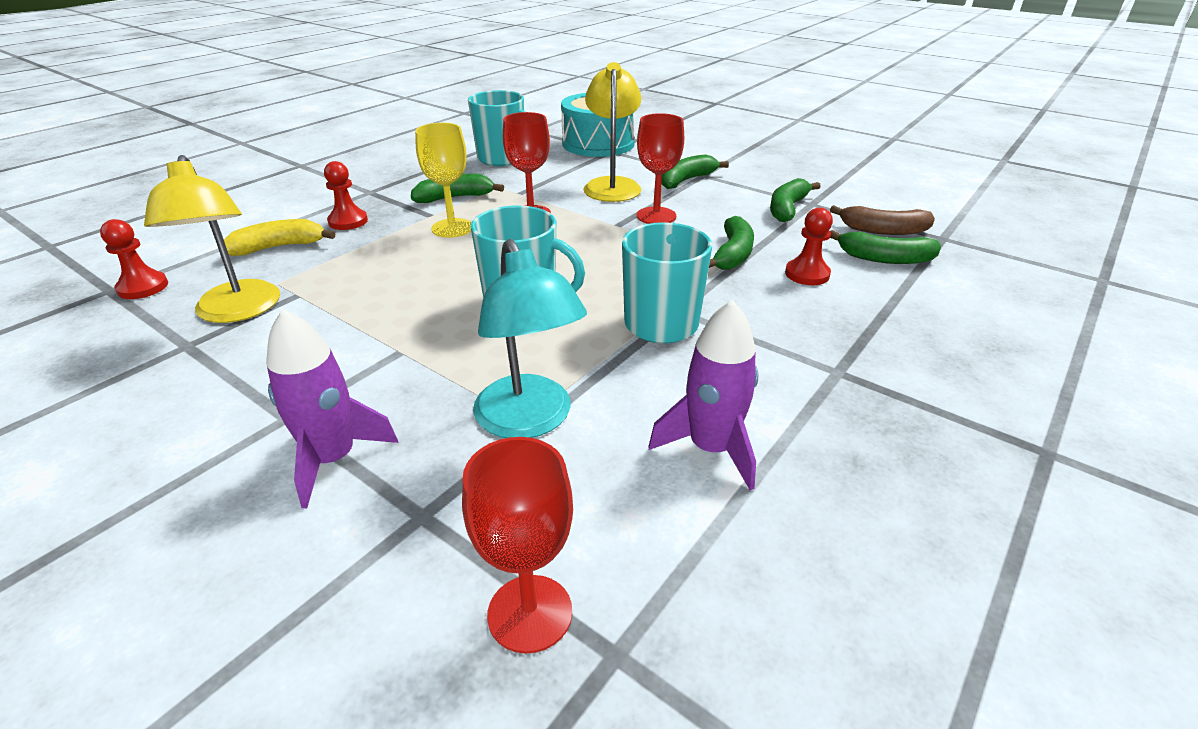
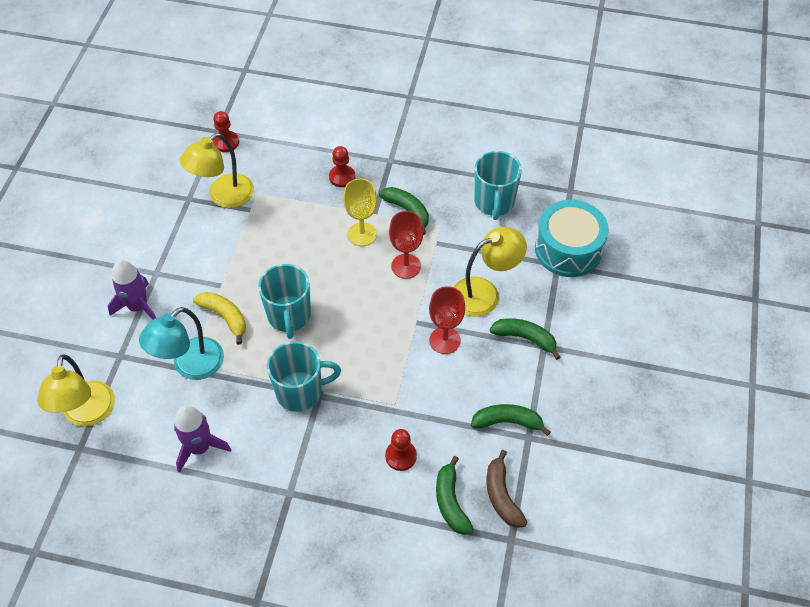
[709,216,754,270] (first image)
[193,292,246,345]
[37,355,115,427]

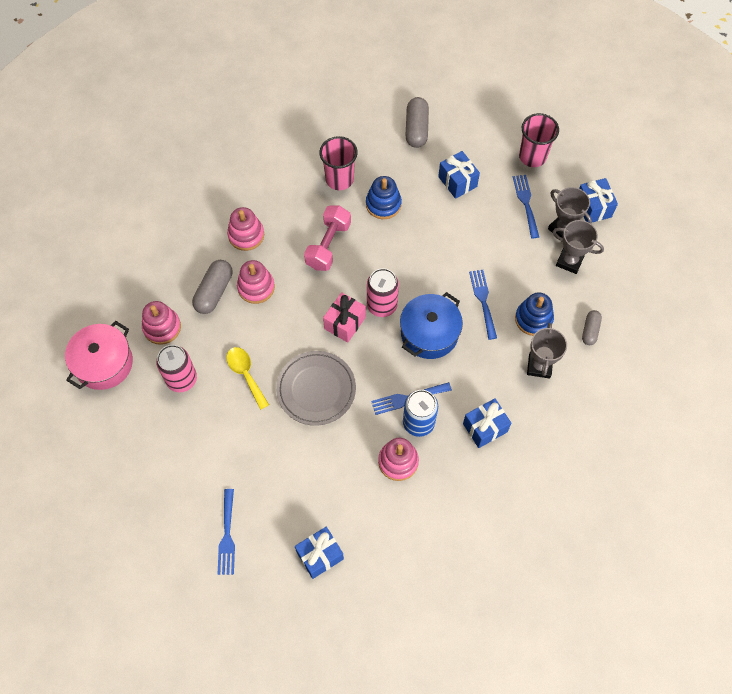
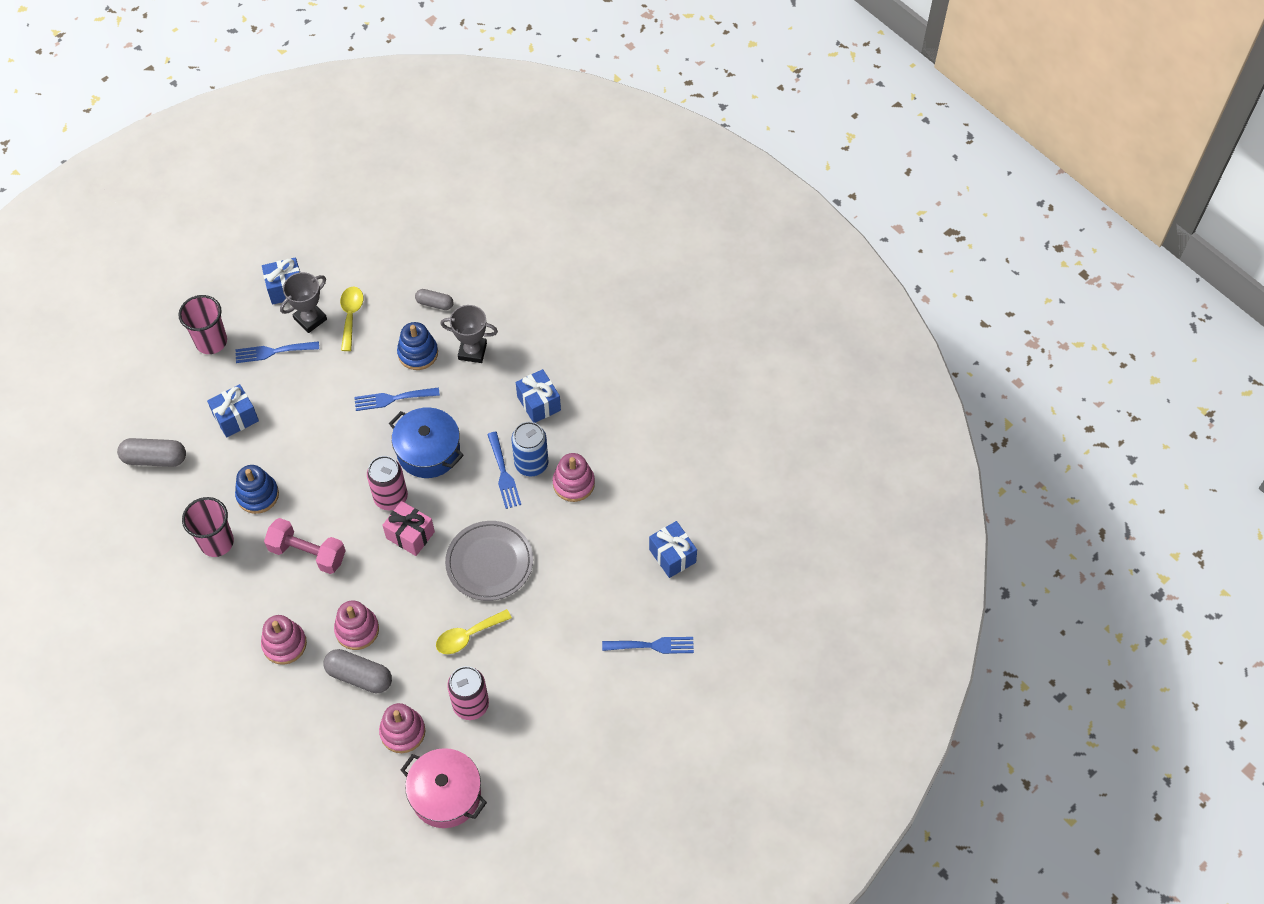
[340,286,363,351]

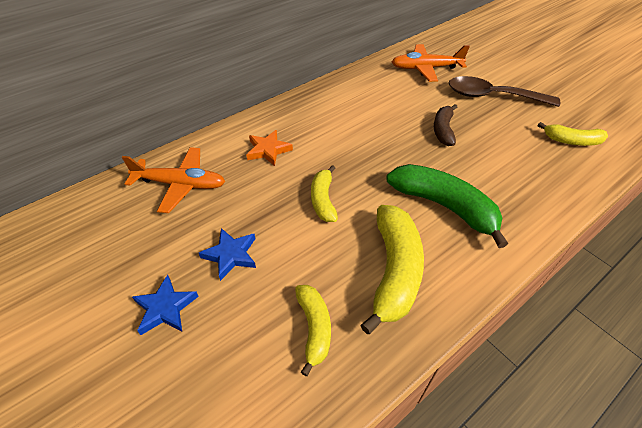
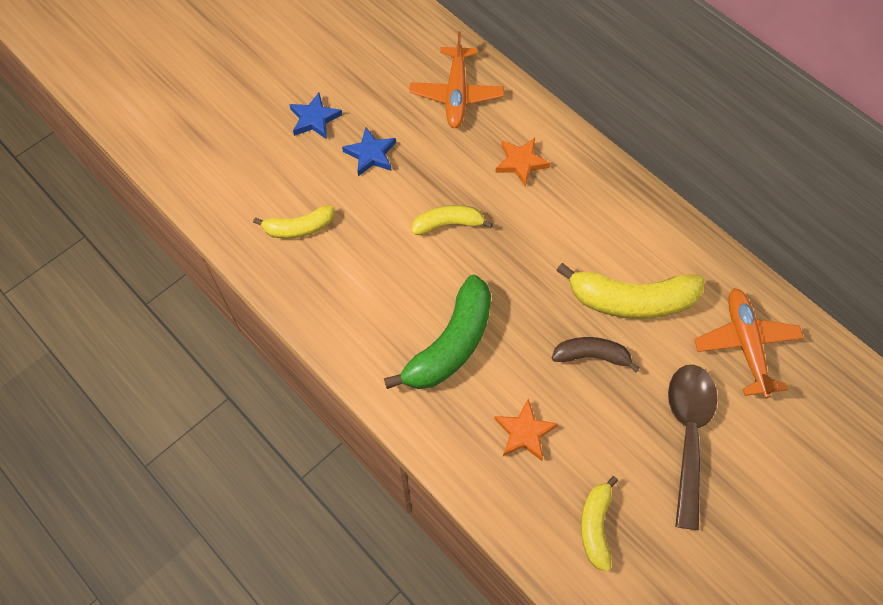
[556,263,705,319]
[494,399,558,461]

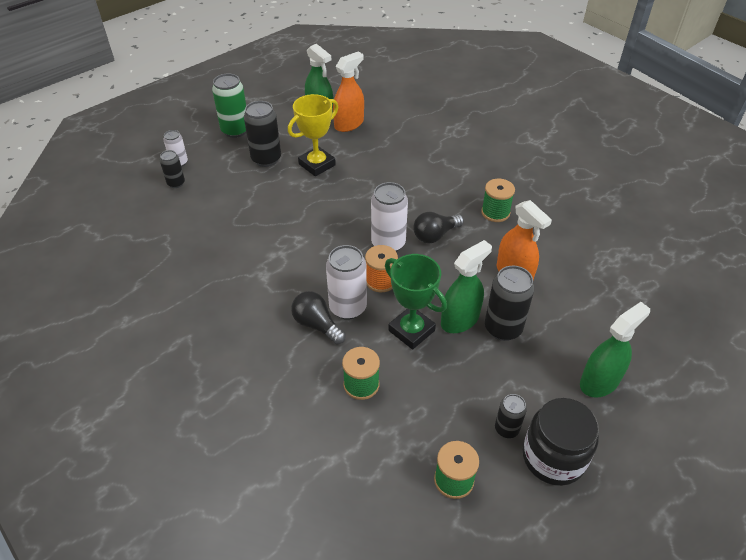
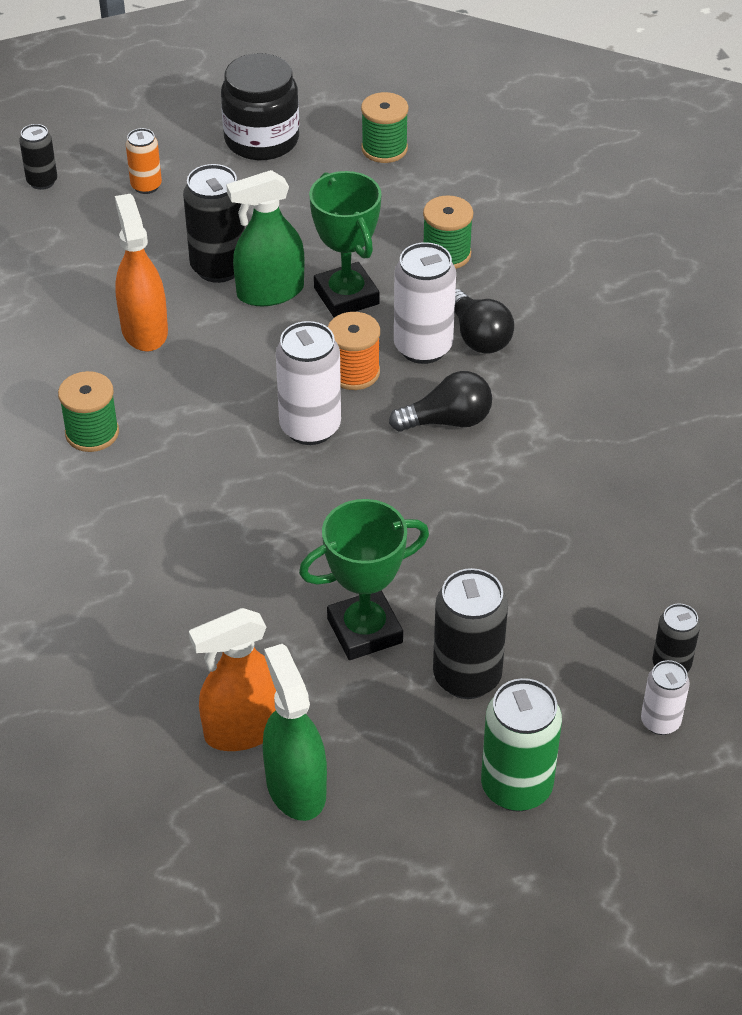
[299,499,429,660]
[389,371,492,432]
[126,128,162,194]
[19,124,57,190]

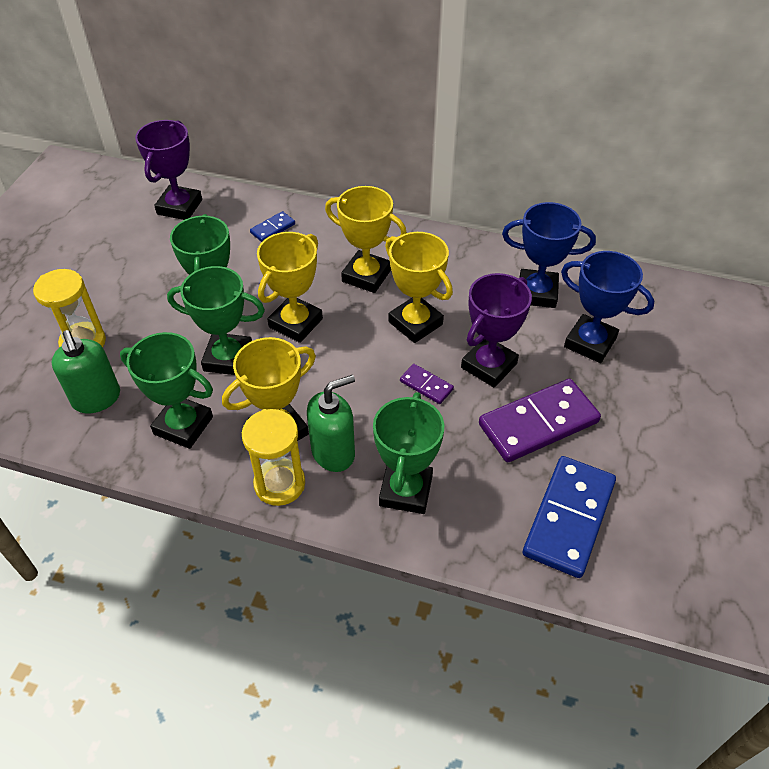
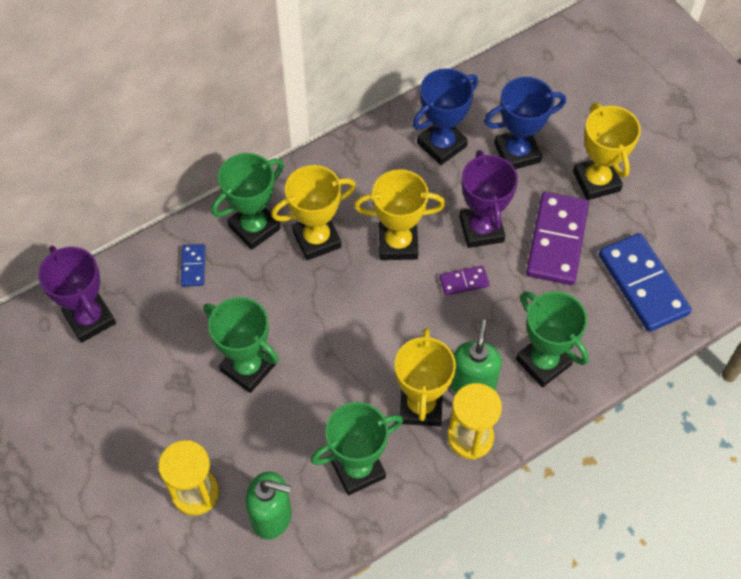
[573,103,641,200]
[211,153,284,250]

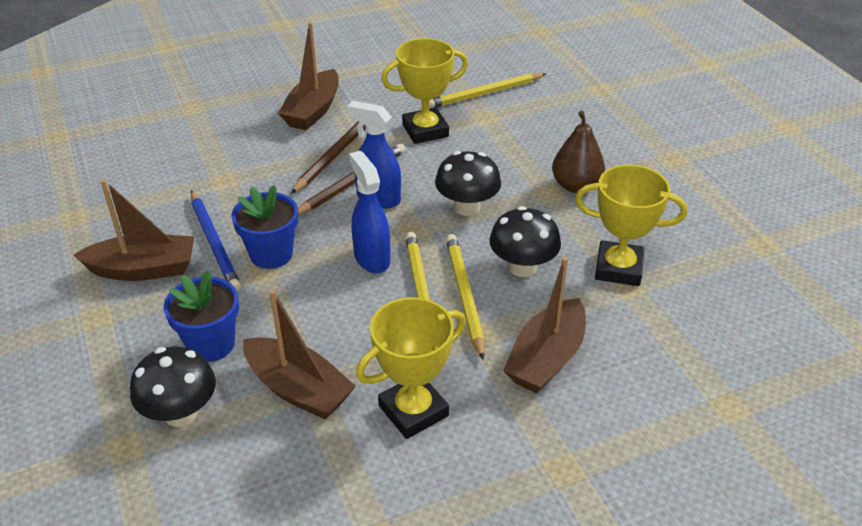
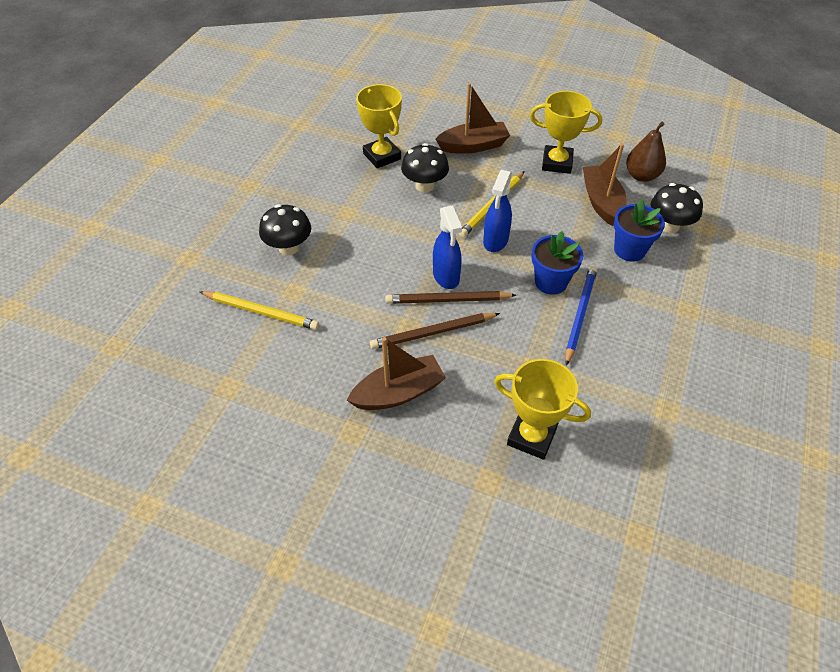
[494,359,591,460]
[626,122,666,182]
[259,204,311,255]
[74,179,194,281] (first image)
[446,234,485,360] (first image)

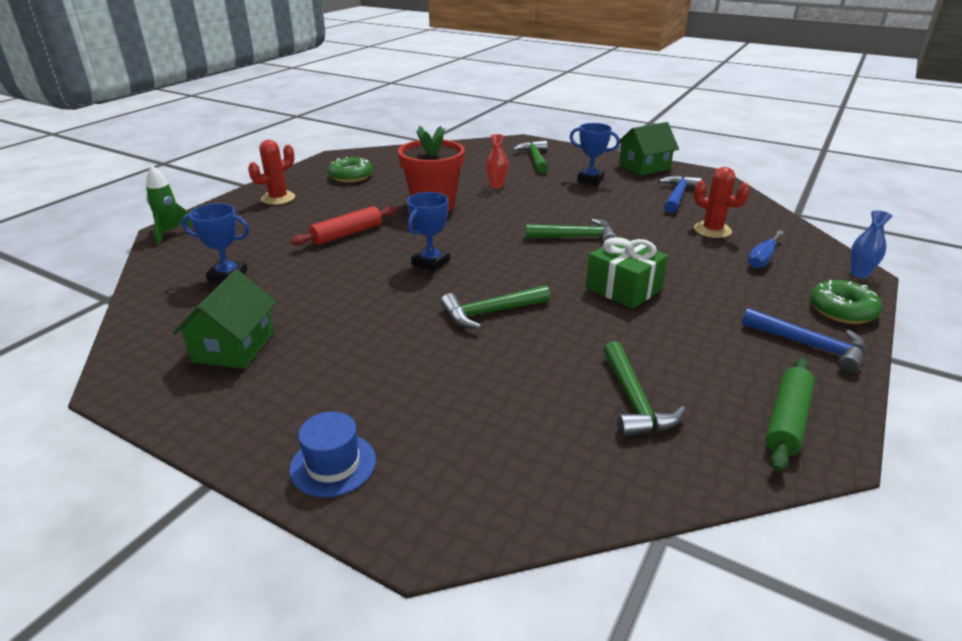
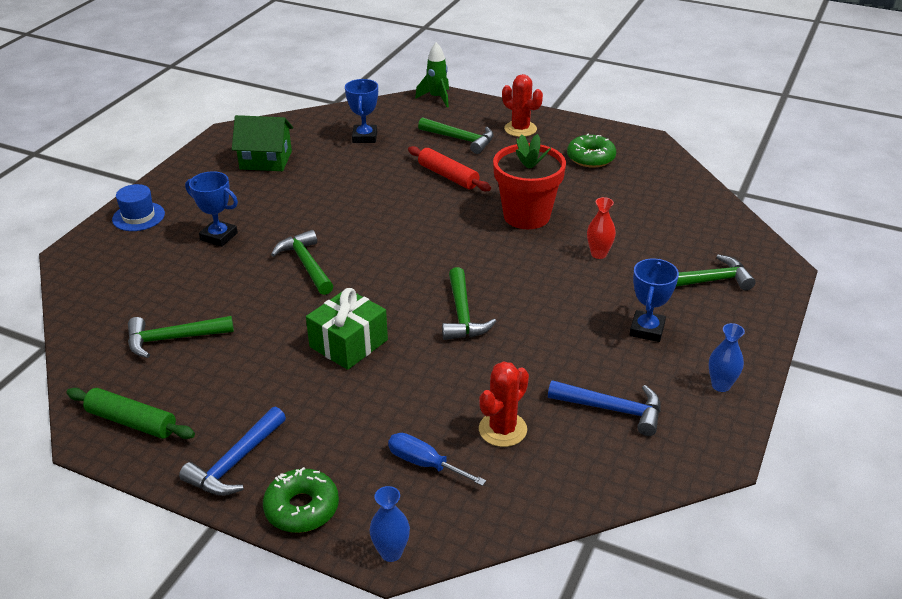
[709,323,745,392]
[185,171,238,247]
[418,117,494,154]

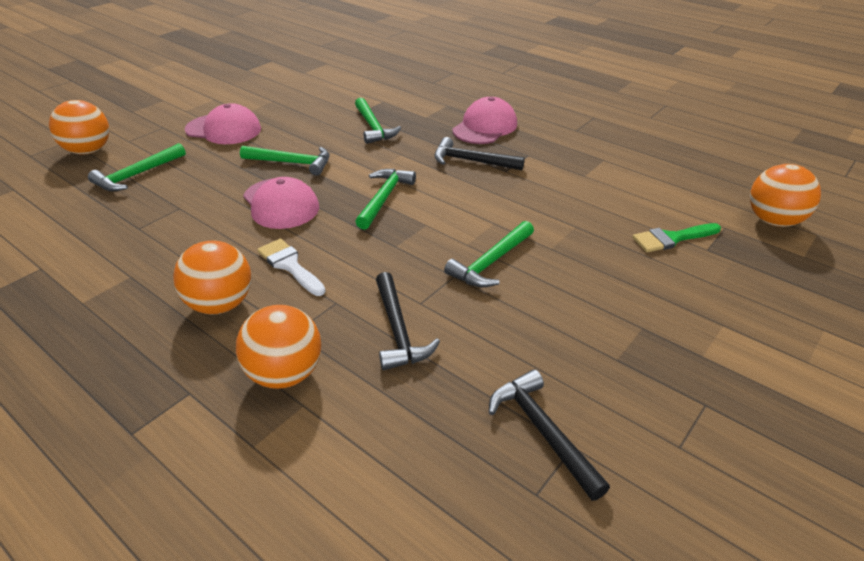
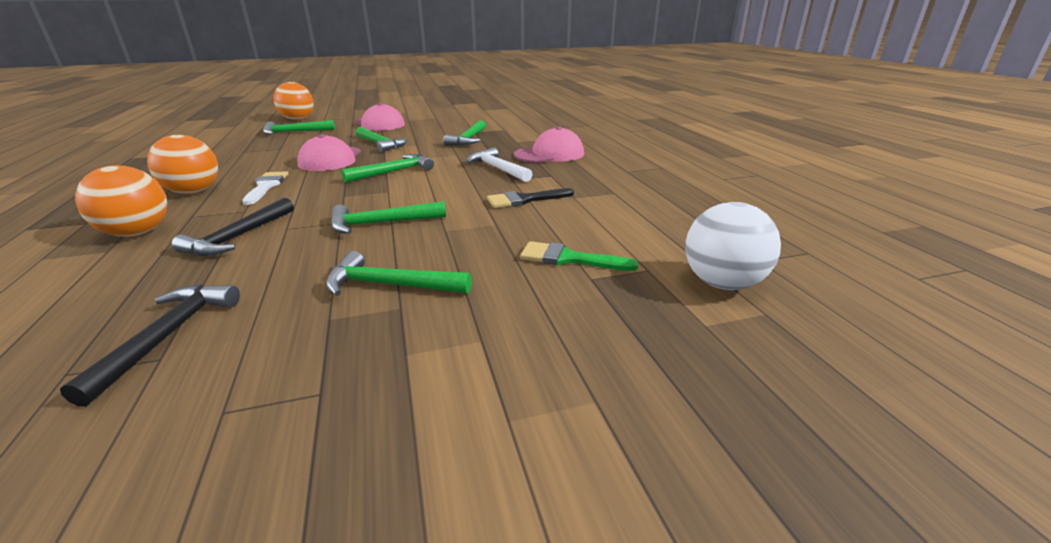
[466,147,532,182]
[685,202,781,290]
[487,188,574,208]
[326,251,472,296]

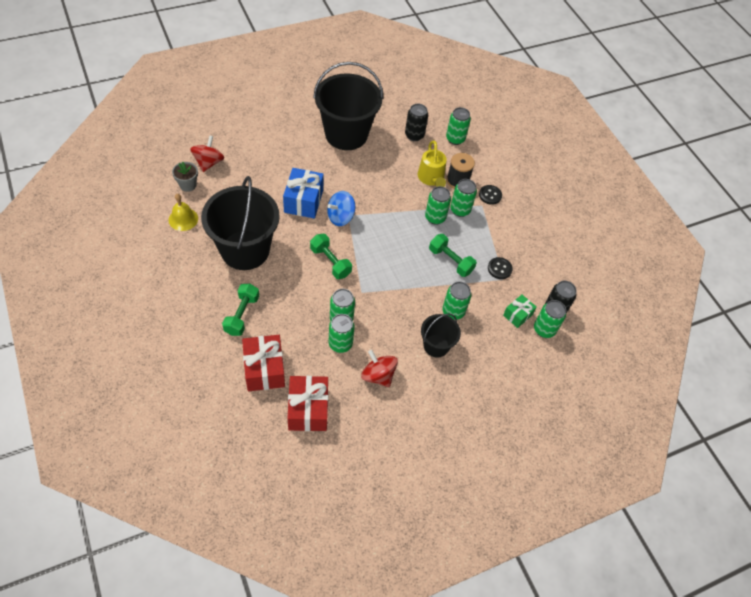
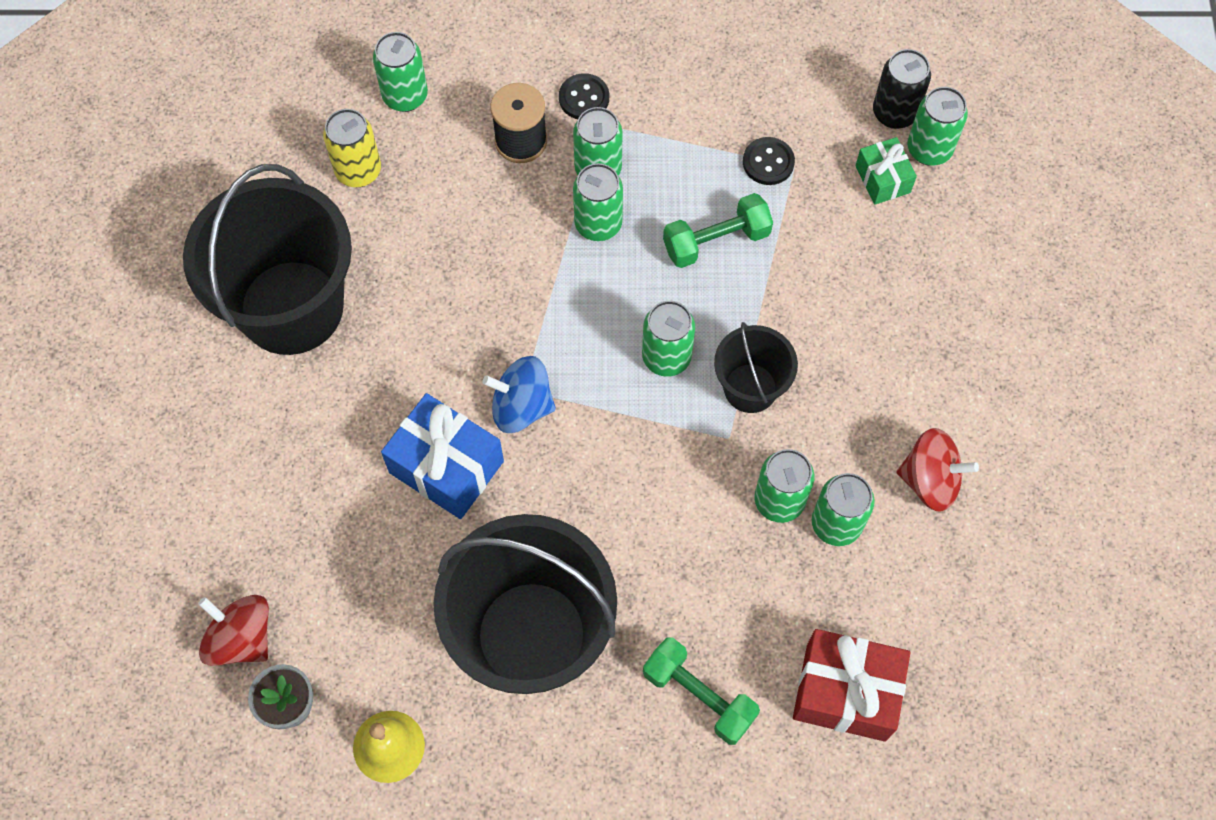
[323,109,381,187]
[418,141,447,187] (first image)
[482,356,556,433]
[310,234,352,279] (first image)
[642,301,695,377]
[714,322,798,413]
[896,428,979,512]
[287,376,328,431] (first image)

